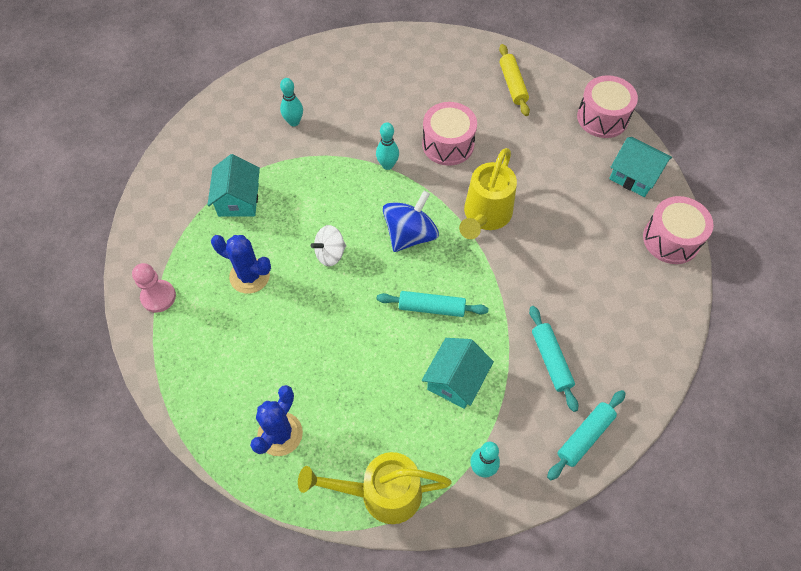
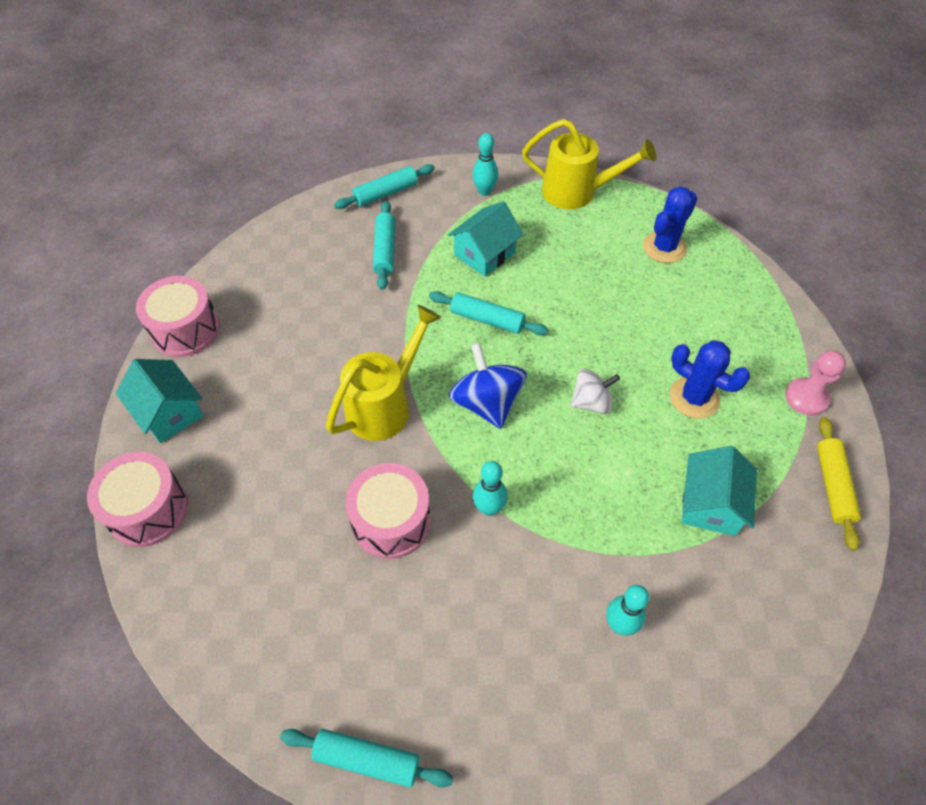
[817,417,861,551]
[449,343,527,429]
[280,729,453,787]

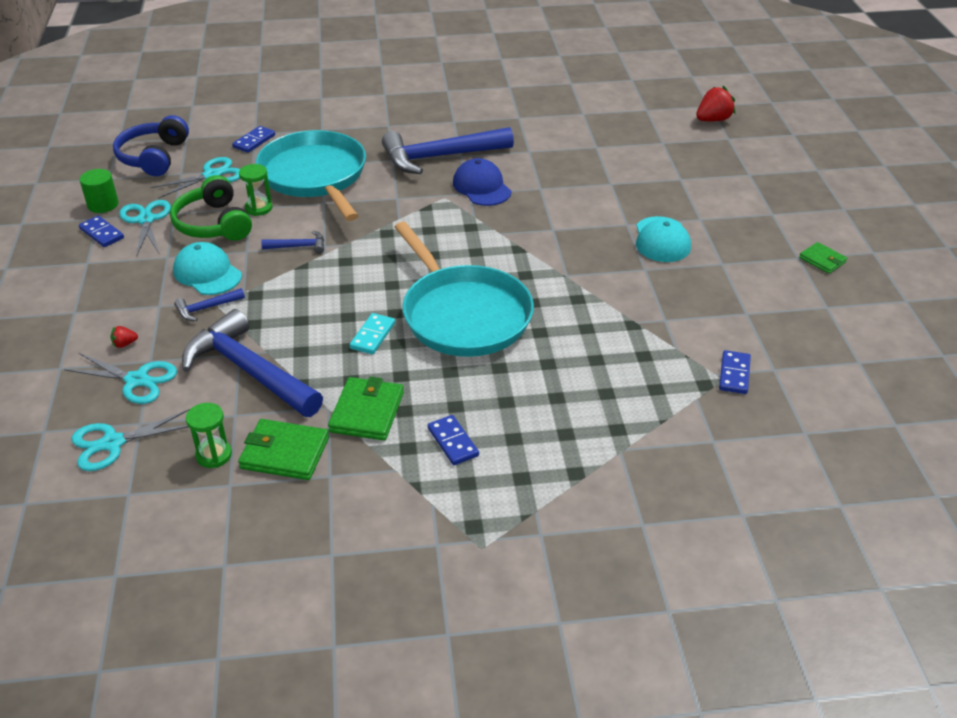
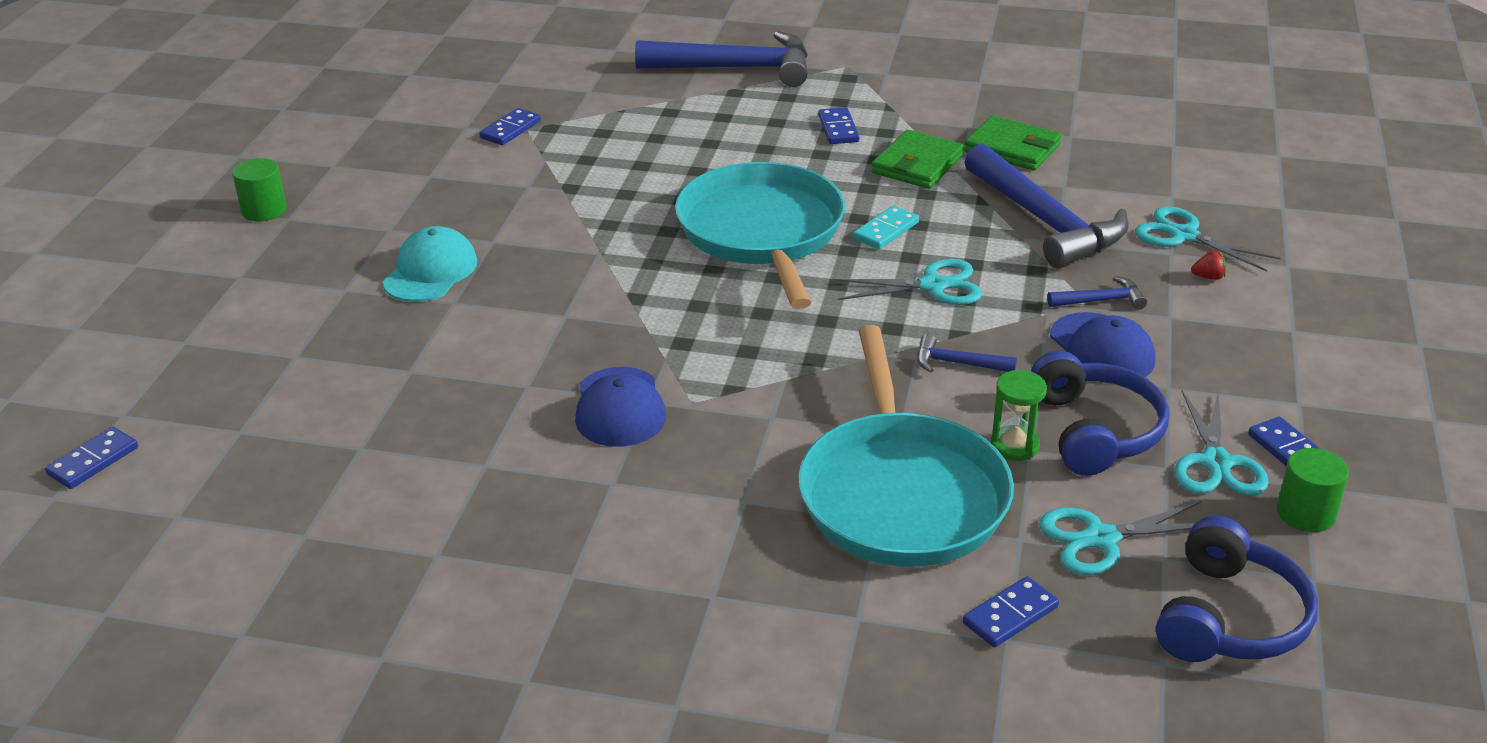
[45,427,138,489]
[635,31,808,87]
[1031,351,1169,476]
[1050,312,1155,384]
[232,158,286,221]
[186,403,232,468] (first image)
[834,259,982,305]

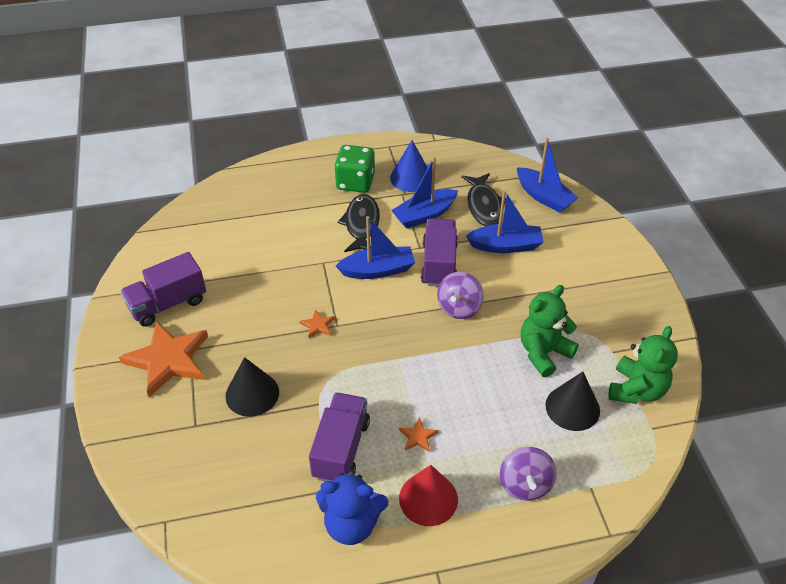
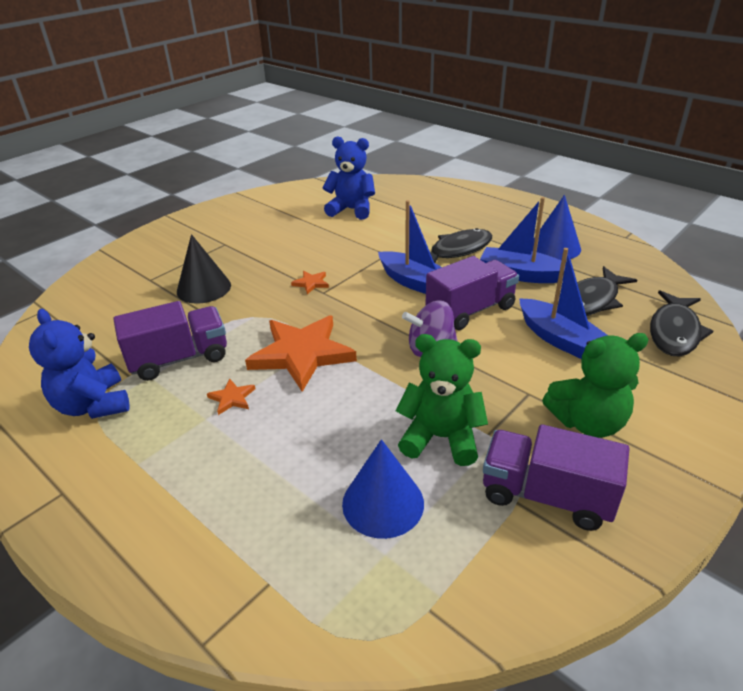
[650,290,713,356]
[334,145,375,193] (first image)
[483,424,629,531]
[245,316,357,392]
[542,333,649,438]
[342,439,424,539]
[500,447,557,501] (first image)
[399,465,458,526] (first image)
[322,136,375,220]

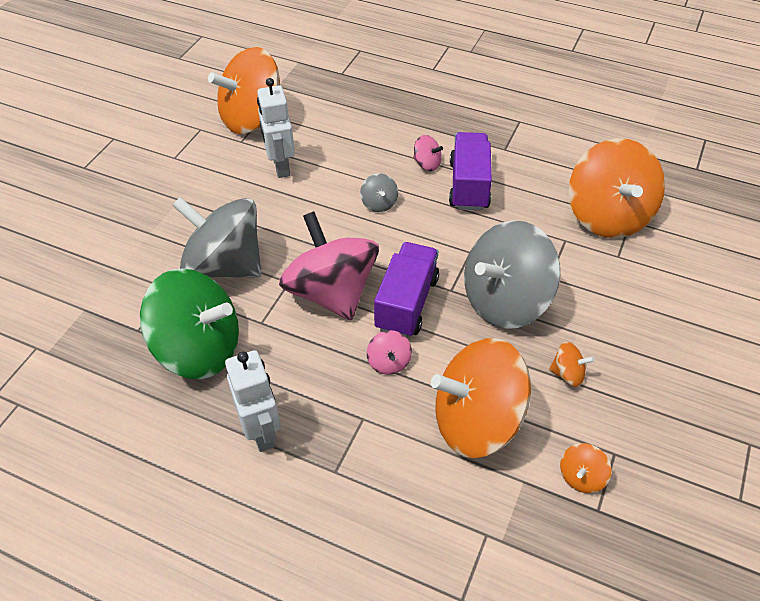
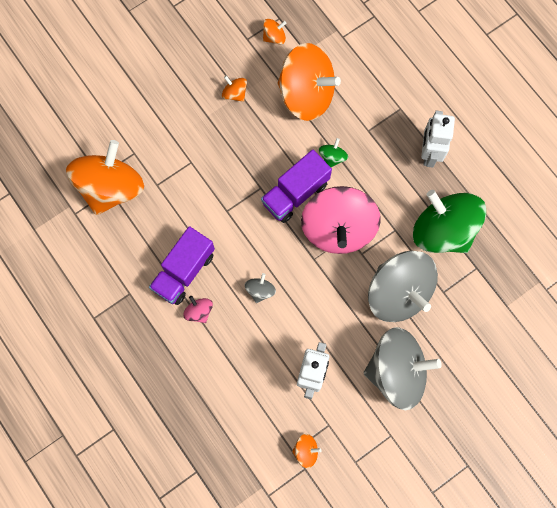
[292,434,322,468]
[364,327,442,410]
[319,138,348,167]

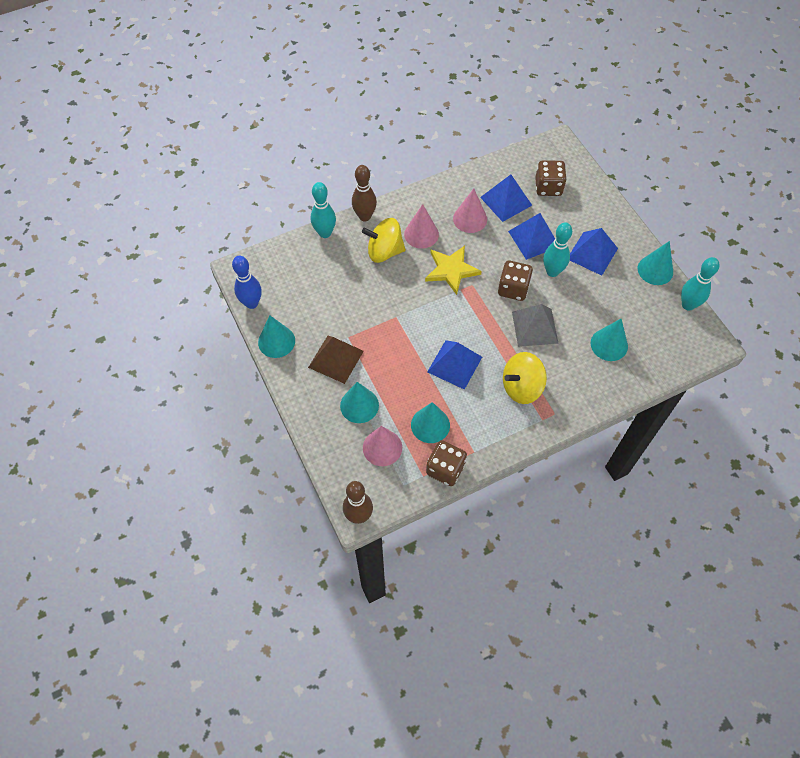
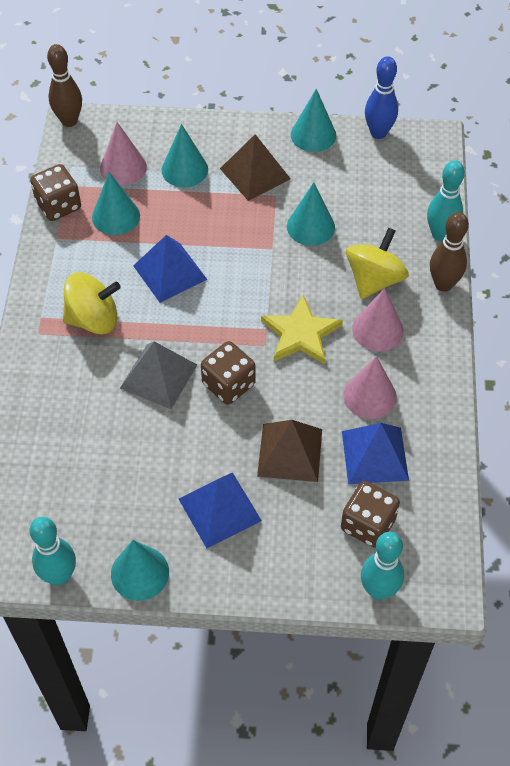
[257,420,322,482]
[361,532,404,600]
[287,182,335,246]
[63,272,121,334]

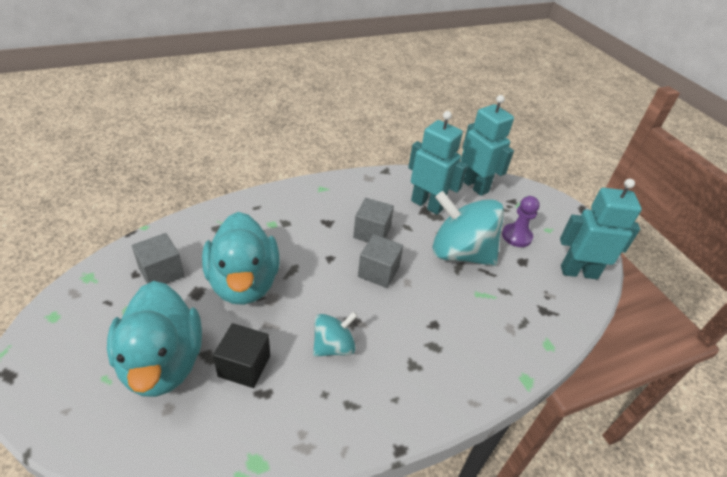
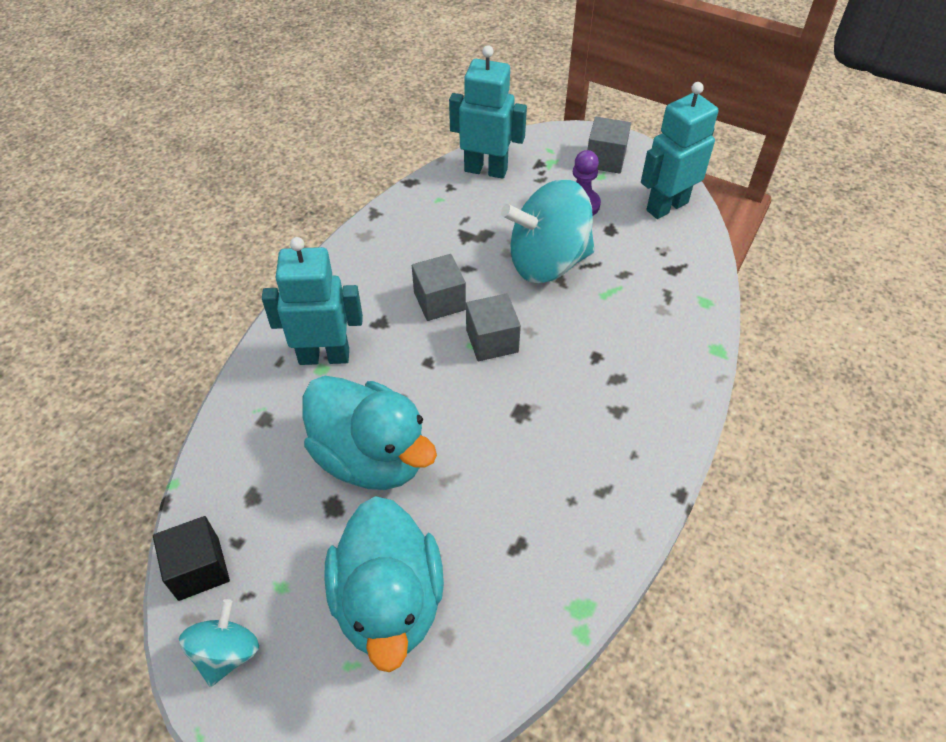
[262,237,363,365]
[587,117,631,174]
[324,496,444,672]
[179,599,259,687]
[153,516,230,601]

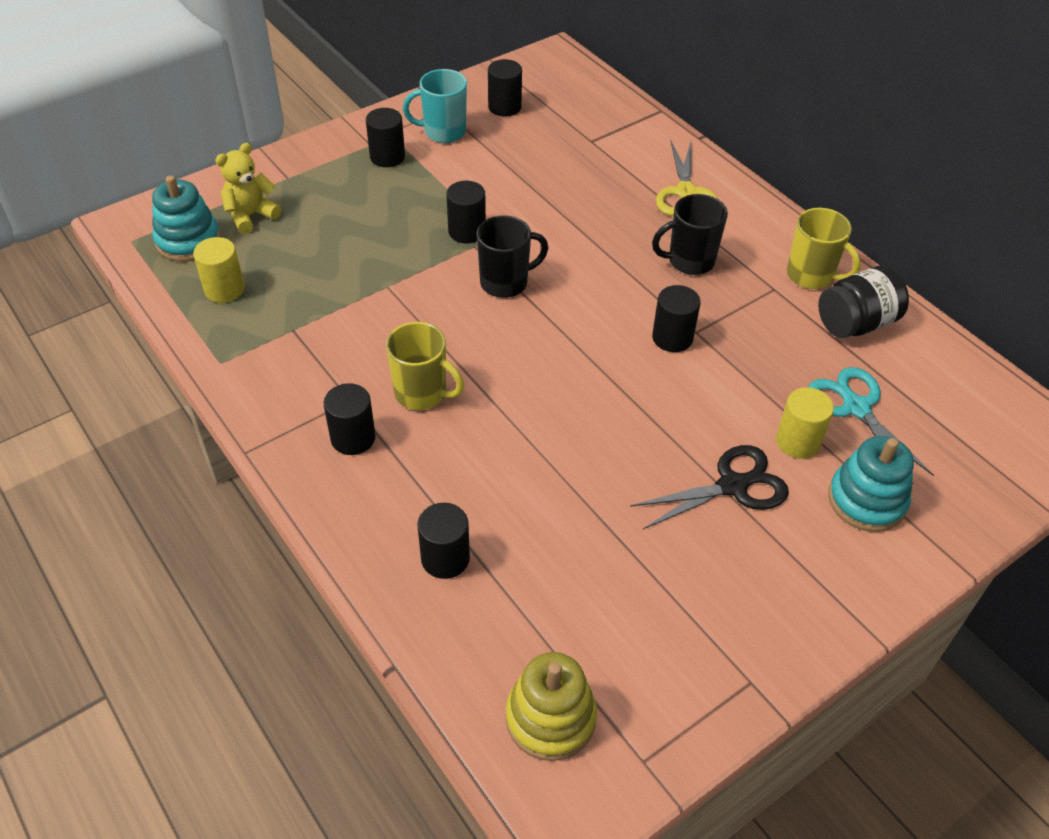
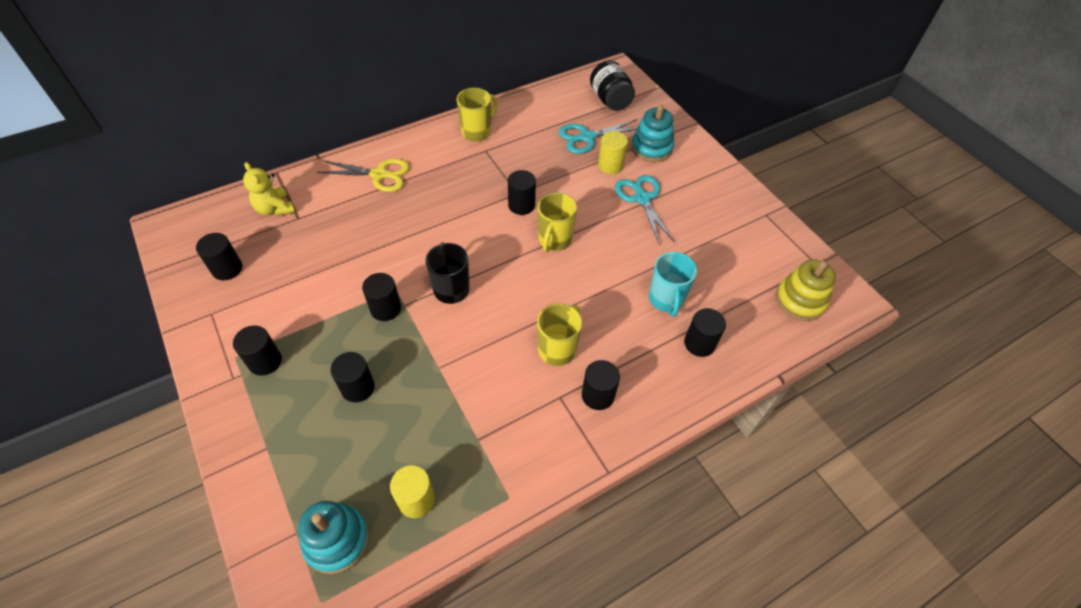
[649,252,697,317]
[243,162,295,216]
[652,194,728,275] (first image)
[590,60,635,111]
[615,175,675,245]
[538,193,577,252]
[331,352,375,402]

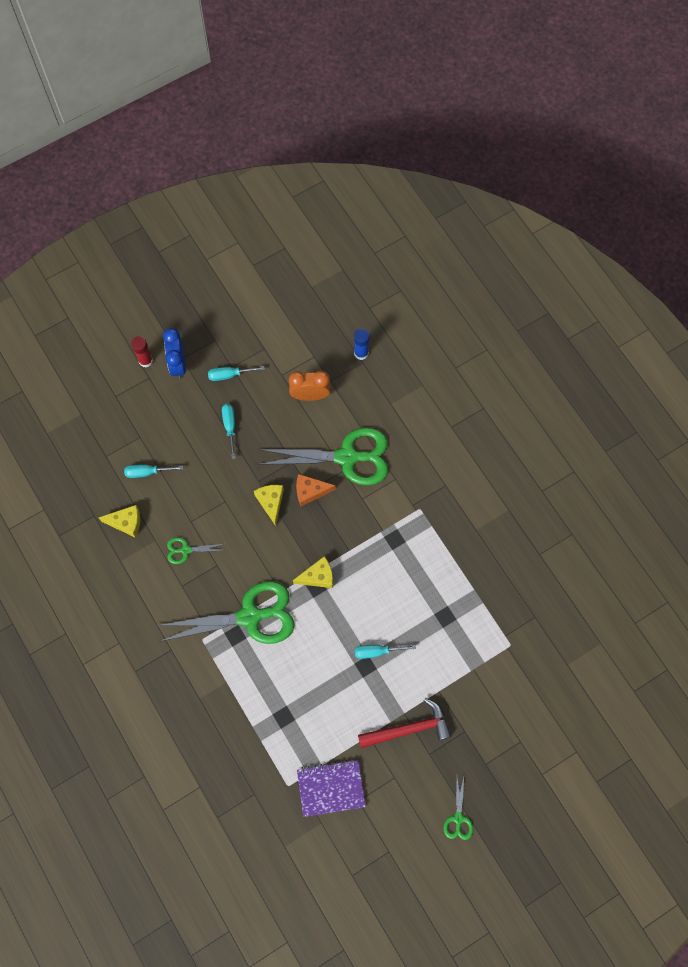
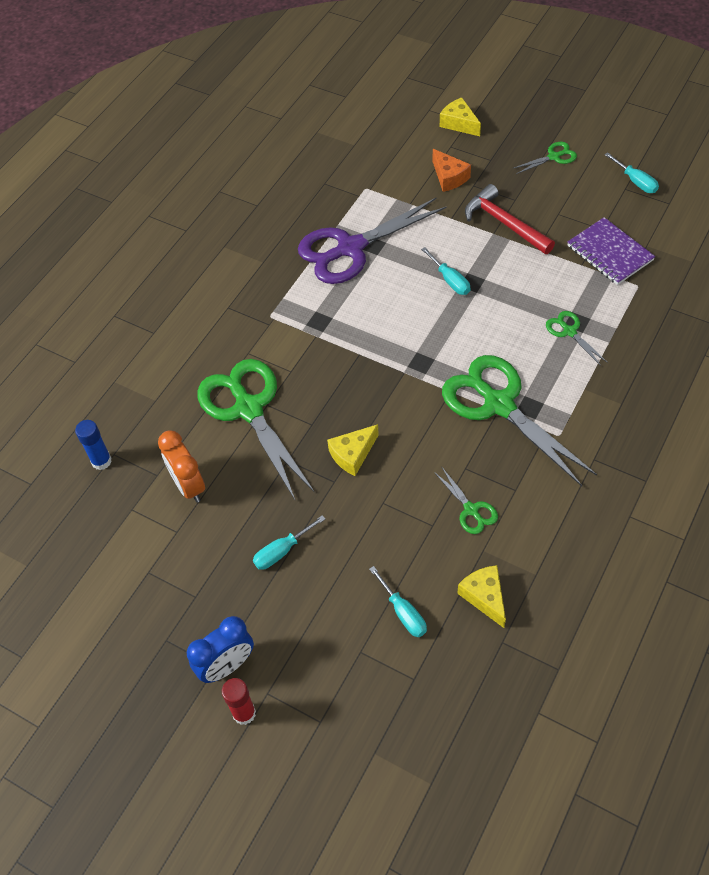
[604,152,659,193]
[432,149,471,192]
[440,98,481,136]
[298,197,447,284]
[546,311,608,366]

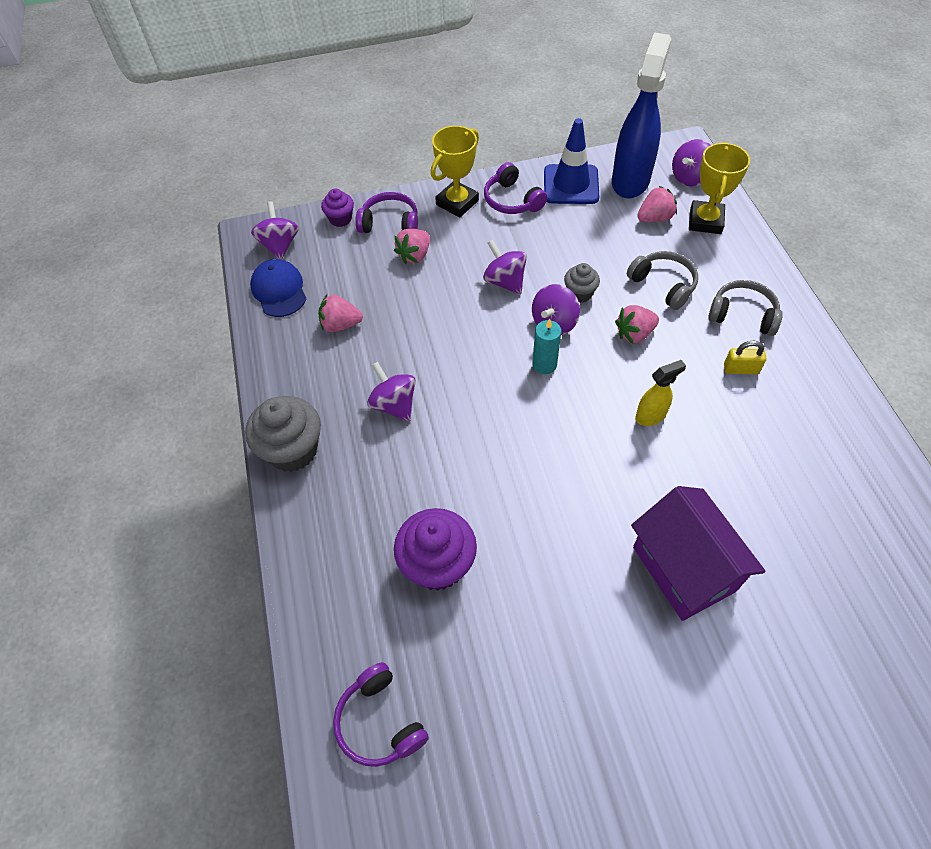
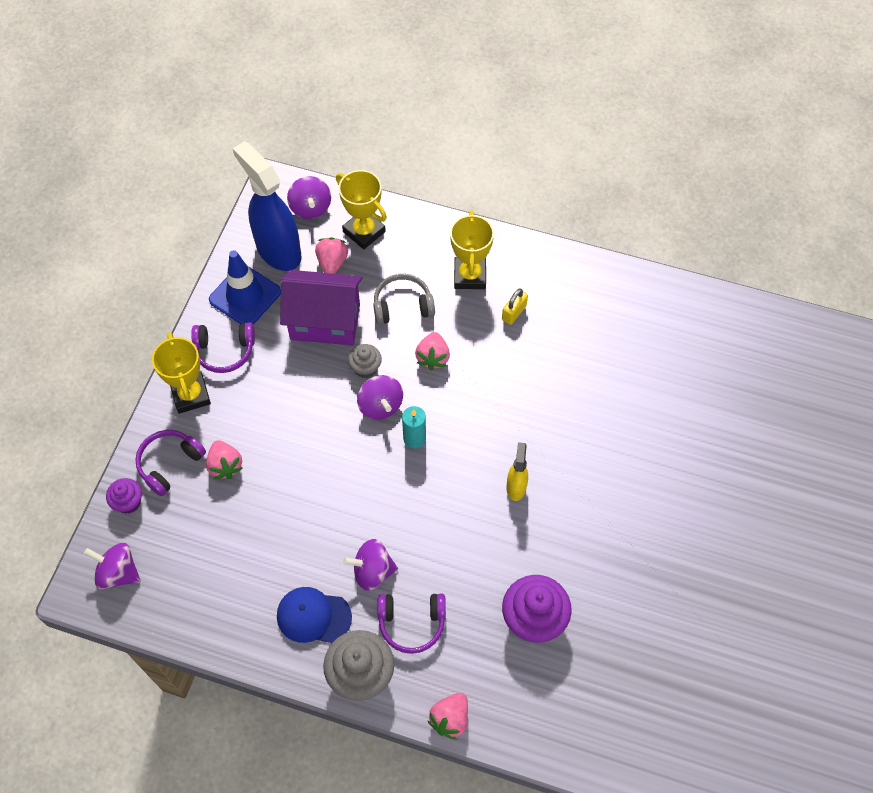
[483,240,527,295] (first image)
[277,587,352,643]
[450,211,494,289]
[428,693,468,740]
[506,442,528,501]
[280,270,362,346]
[377,593,446,654]

